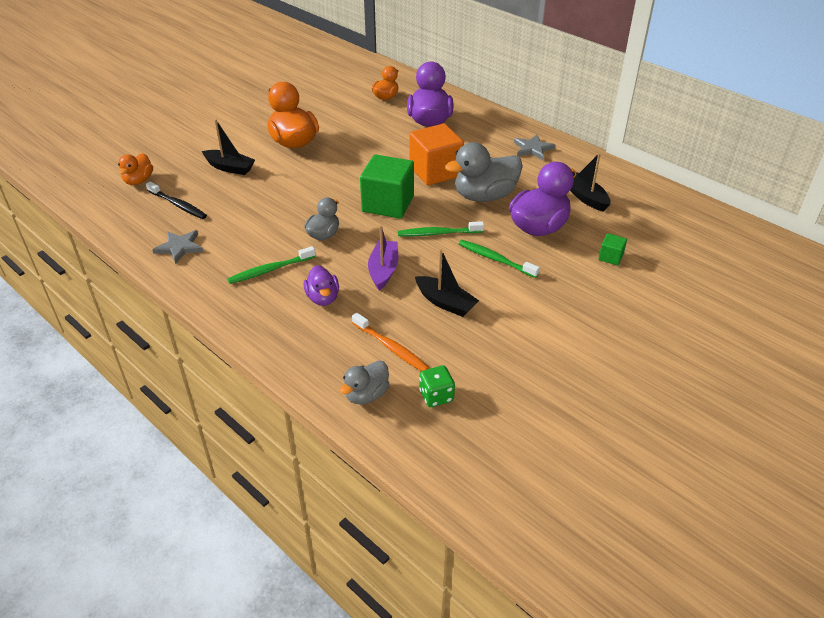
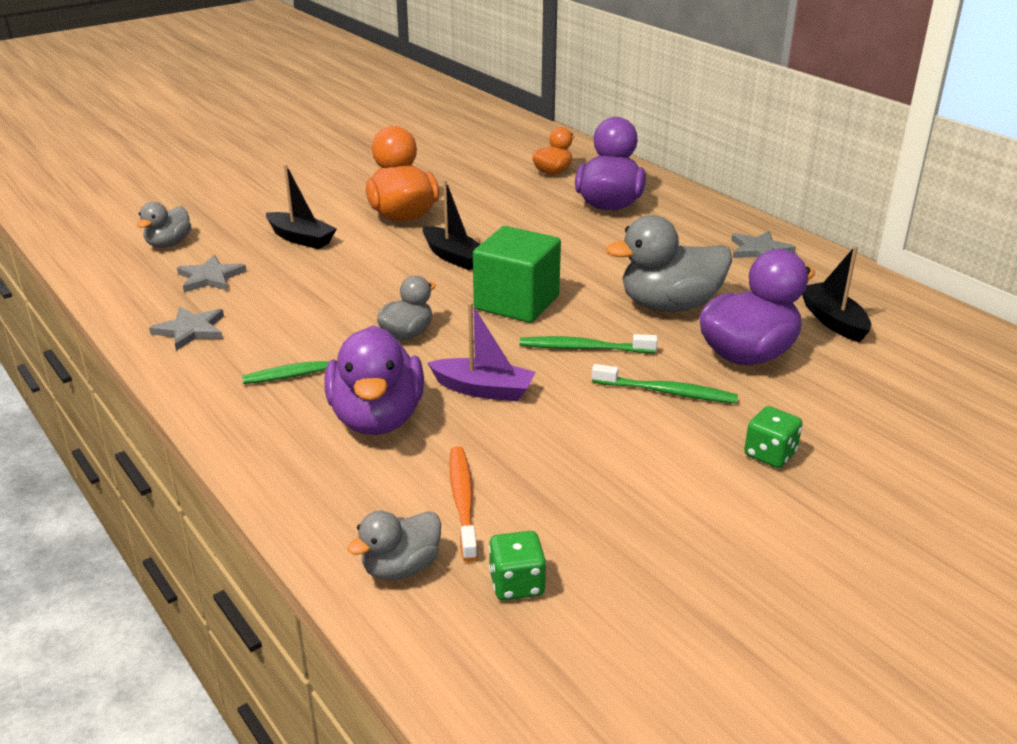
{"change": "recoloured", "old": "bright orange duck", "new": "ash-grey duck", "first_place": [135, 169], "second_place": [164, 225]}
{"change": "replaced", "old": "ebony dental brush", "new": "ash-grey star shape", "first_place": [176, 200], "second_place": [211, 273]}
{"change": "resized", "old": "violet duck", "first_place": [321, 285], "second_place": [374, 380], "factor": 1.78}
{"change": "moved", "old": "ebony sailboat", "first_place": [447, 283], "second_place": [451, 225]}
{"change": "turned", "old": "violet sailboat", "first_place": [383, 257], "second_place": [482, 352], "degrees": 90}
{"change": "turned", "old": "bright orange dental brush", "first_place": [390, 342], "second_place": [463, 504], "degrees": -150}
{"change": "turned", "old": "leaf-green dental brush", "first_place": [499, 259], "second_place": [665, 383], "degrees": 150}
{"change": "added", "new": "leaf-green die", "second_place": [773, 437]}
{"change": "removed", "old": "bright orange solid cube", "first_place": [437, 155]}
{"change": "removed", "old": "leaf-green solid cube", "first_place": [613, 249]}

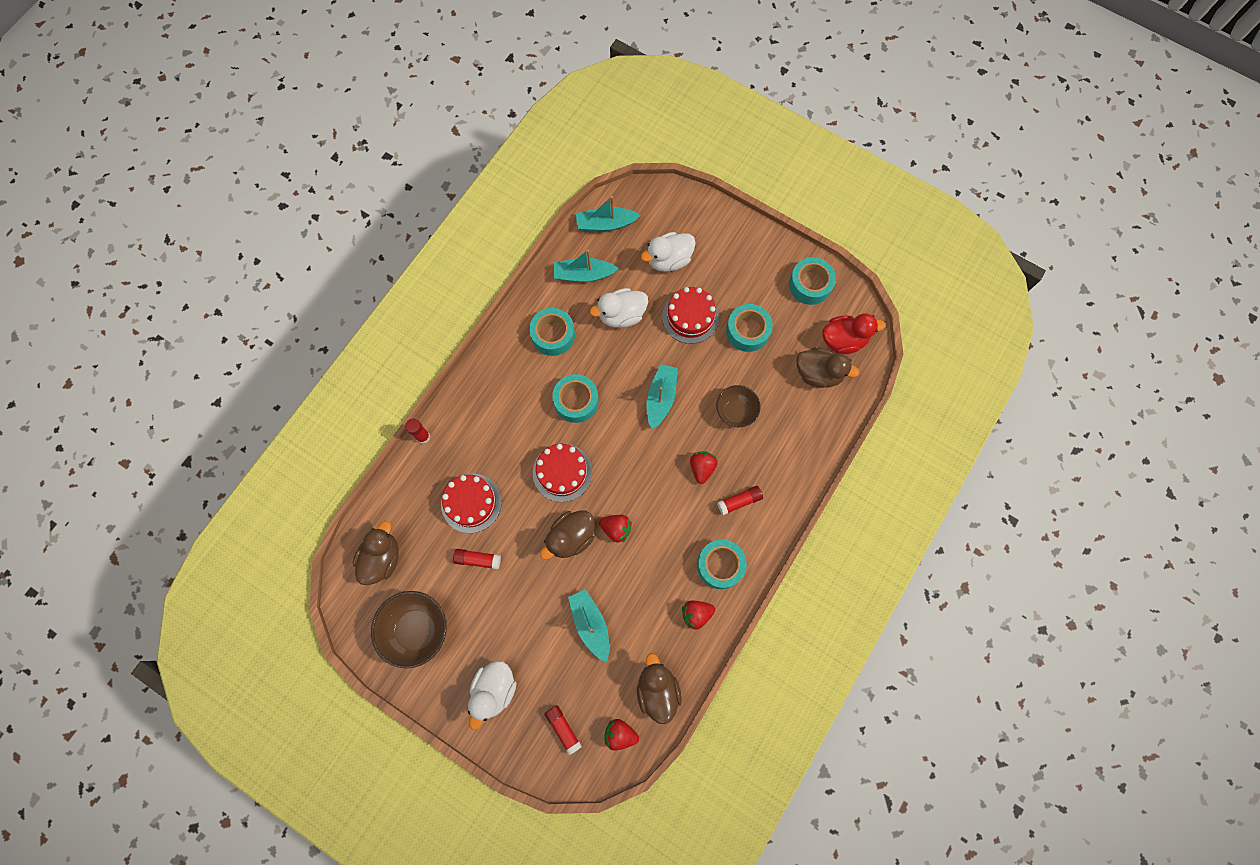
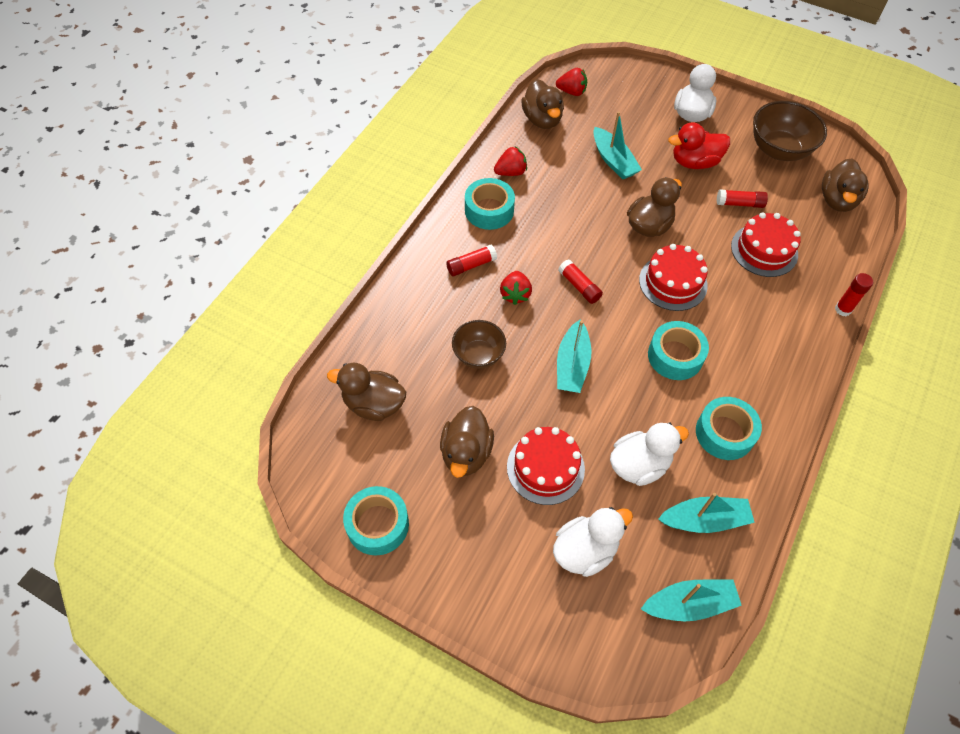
{"change": "replaced", "old": "turquoise roll of tape", "new": "brown duck", "first_place": [749, 328], "second_place": [467, 442]}
{"change": "moved", "old": "crimson glue", "first_place": [563, 730], "second_place": [580, 281]}
{"change": "moved", "old": "crimson duck", "first_place": [854, 333], "second_place": [699, 145]}
{"change": "removed", "old": "crimson strawberry", "first_place": [615, 528]}

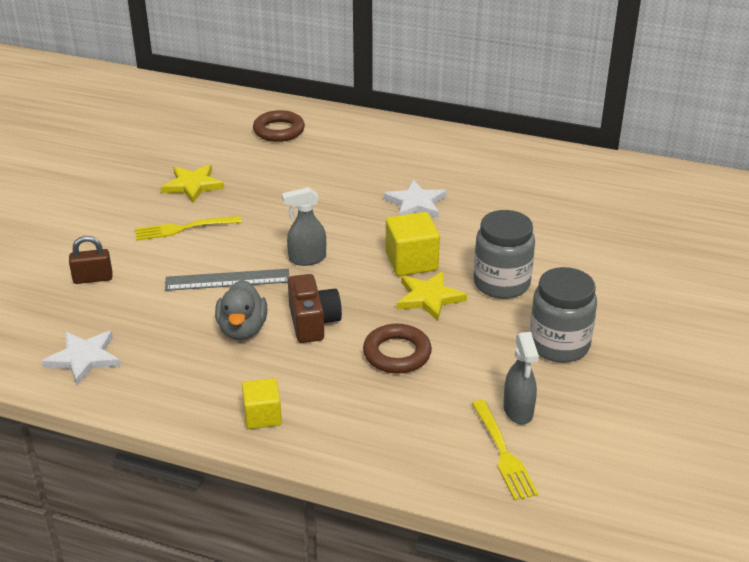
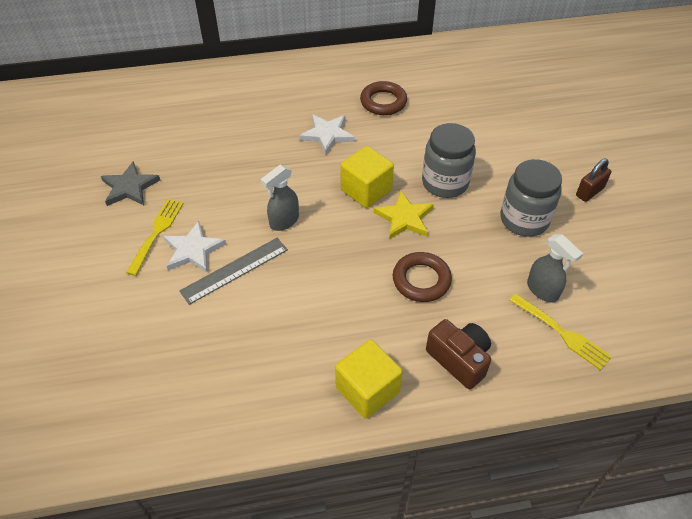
{"change": "recoloured", "old": "golden star shape", "new": "ash-grey star shape", "first_place": [192, 183], "second_place": [130, 183]}
{"change": "turned", "old": "golden fork", "first_place": [188, 228], "second_place": [155, 237], "degrees": 150}
{"change": "moved", "old": "snow-white star shape", "first_place": [81, 358], "second_place": [194, 246]}
{"change": "resized", "old": "golden solid cube", "first_place": [262, 403], "second_place": [369, 379], "factor": 1.5}
{"change": "moved", "old": "brown hoop", "first_place": [279, 126], "second_place": [383, 98]}
{"change": "moved", "old": "brown photo camera", "first_place": [315, 308], "second_place": [458, 354]}
{"change": "moved", "old": "brown lock", "first_place": [90, 260], "second_place": [593, 180]}
{"change": "removed", "old": "ash-grey duck", "first_place": [241, 310]}

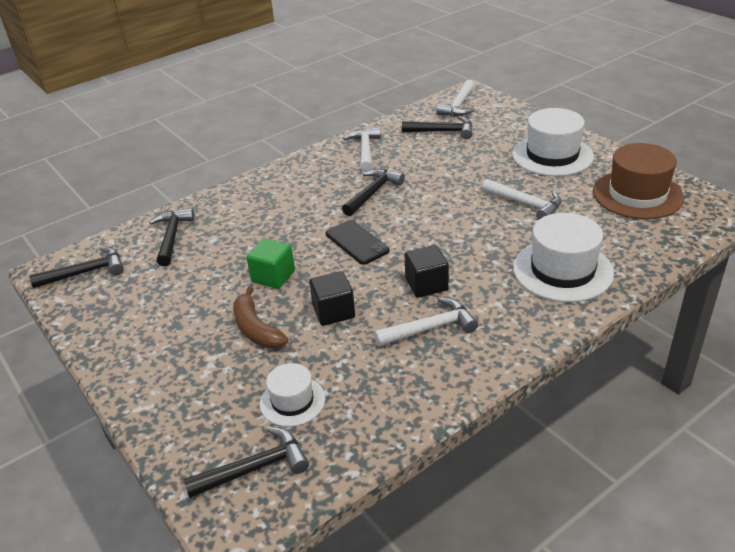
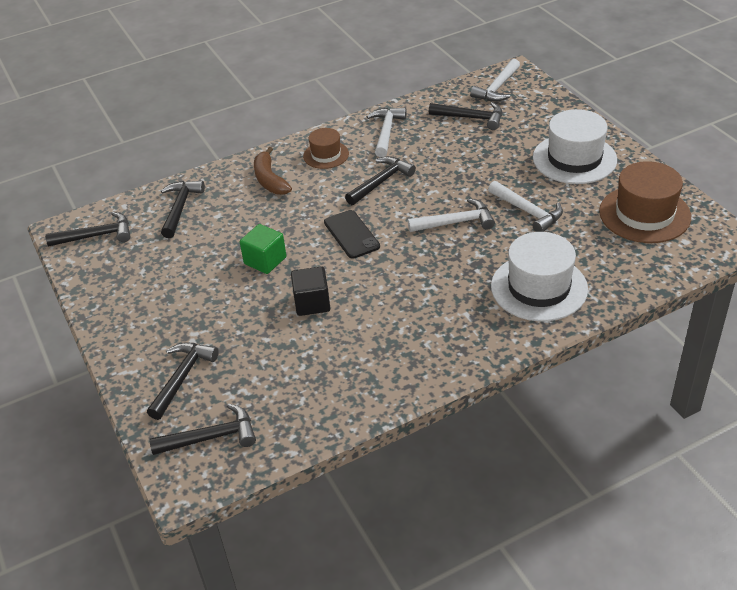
{"change": "added", "new": "ebony claw hammer", "second_place": [182, 381]}
{"change": "moved", "old": "brown banana fruit", "first_place": [260, 317], "second_place": [273, 171]}
{"change": "added", "new": "brown hat", "second_place": [326, 148]}
{"change": "moved", "old": "snow-white claw hammer", "first_place": [426, 322], "second_place": [451, 215]}
{"change": "removed", "old": "snow-white hat", "first_place": [292, 395]}
{"change": "removed", "old": "ebony solid cube", "first_place": [426, 271]}

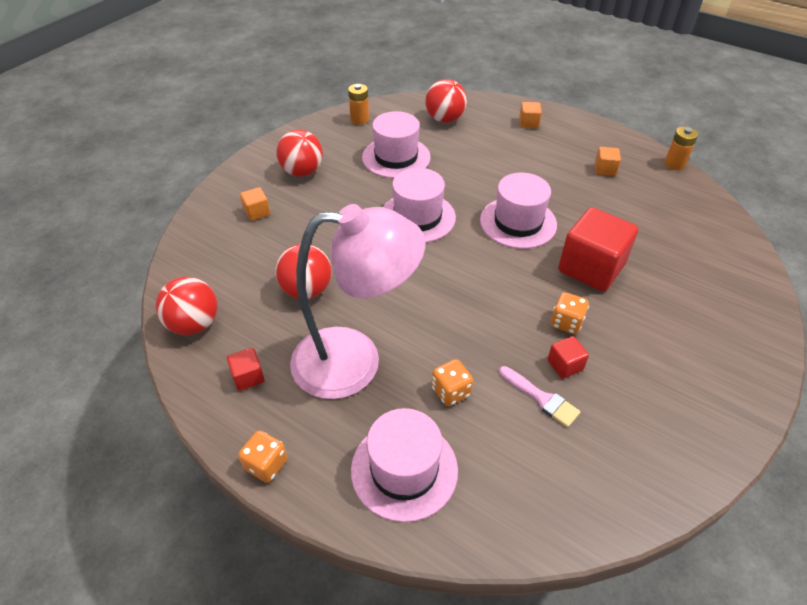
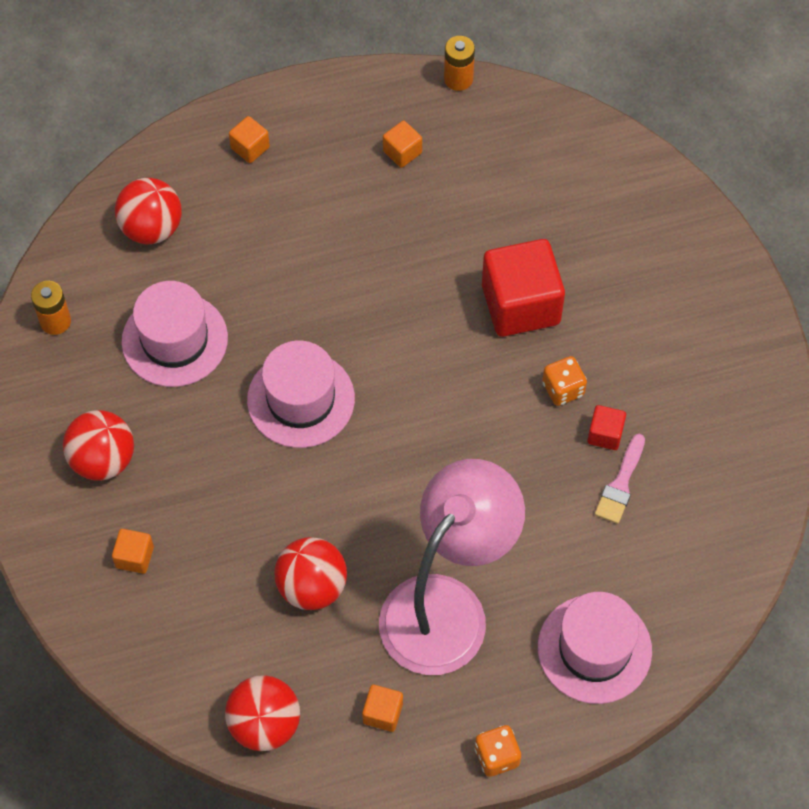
{"change": "recoloured", "old": "crimson solid cube", "new": "bright orange solid cube", "first_place": [246, 369], "second_place": [382, 708]}
{"change": "turned", "old": "rose-pink brush", "first_place": [539, 397], "second_place": [620, 479], "degrees": 120}
{"change": "removed", "old": "bright orange die", "first_place": [452, 382]}
{"change": "removed", "old": "rose-pink hat", "first_place": [518, 211]}

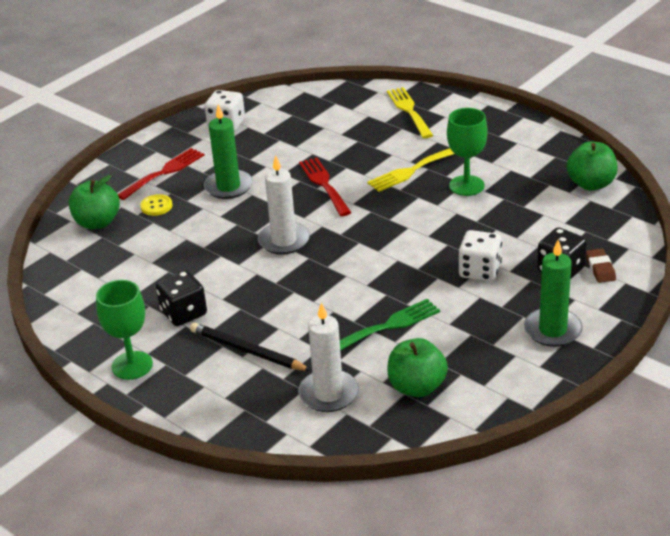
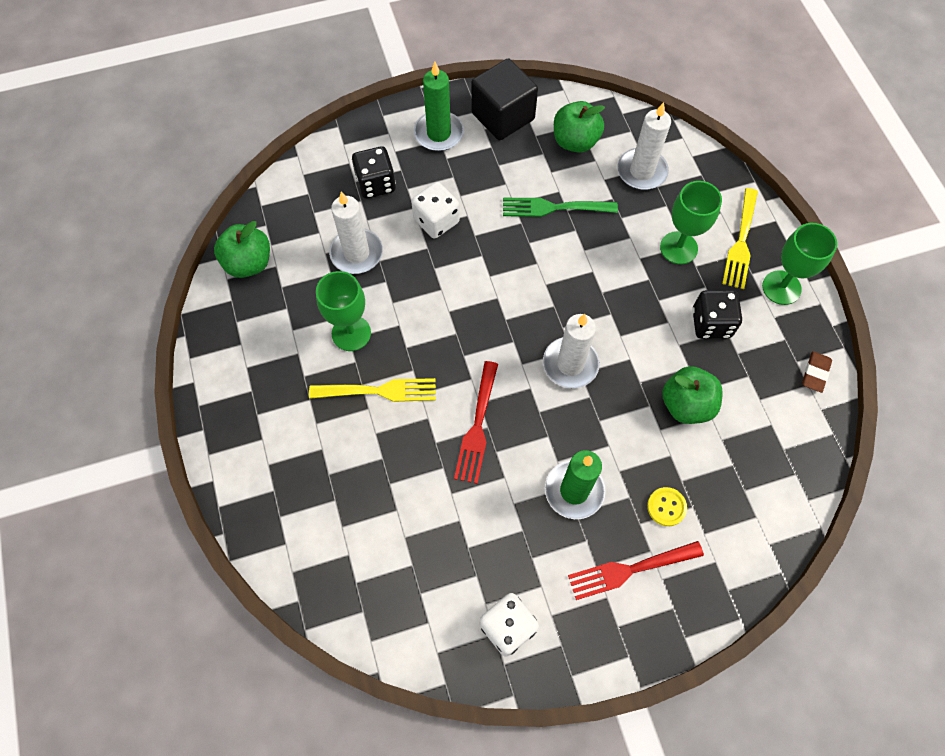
{"change": "added", "new": "snow-white pillar candle", "second_place": [356, 232]}
{"change": "added", "new": "ebony solid cube", "second_place": [504, 99]}
{"change": "replaced", "old": "ebony pencil", "new": "leaf-green wine glass", "first_place": [250, 346], "second_place": [691, 222]}
{"change": "moved", "old": "leaf-green apple fruit", "first_place": [94, 202], "second_place": [692, 395]}
{"change": "moved", "old": "golden fork", "first_place": [410, 113], "second_place": [740, 238]}
{"change": "moved", "old": "brown eraser", "first_place": [601, 266], "second_place": [817, 372]}

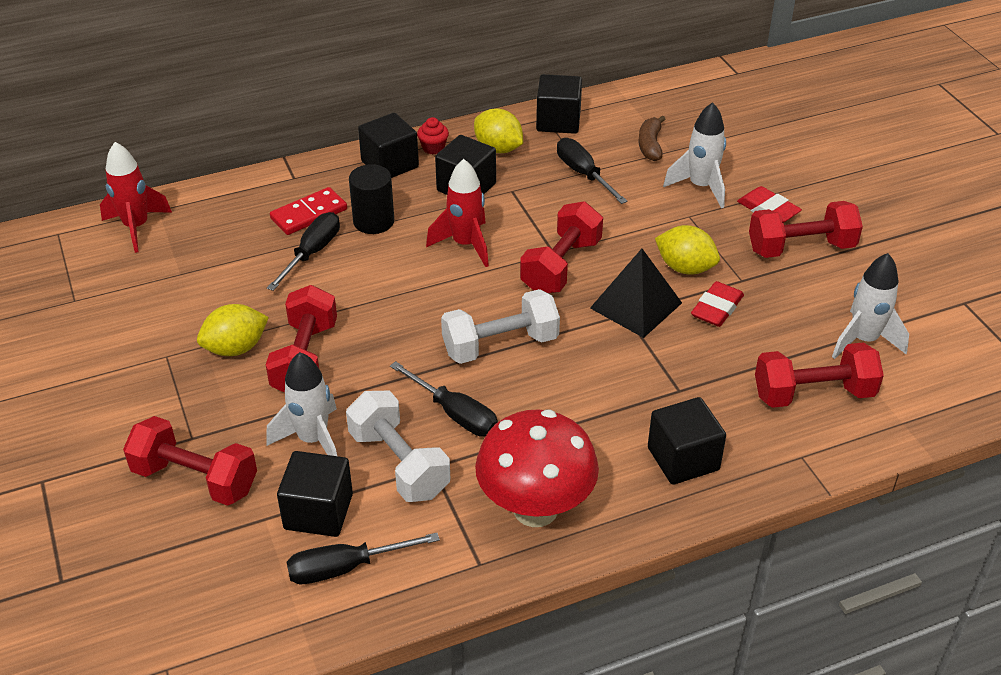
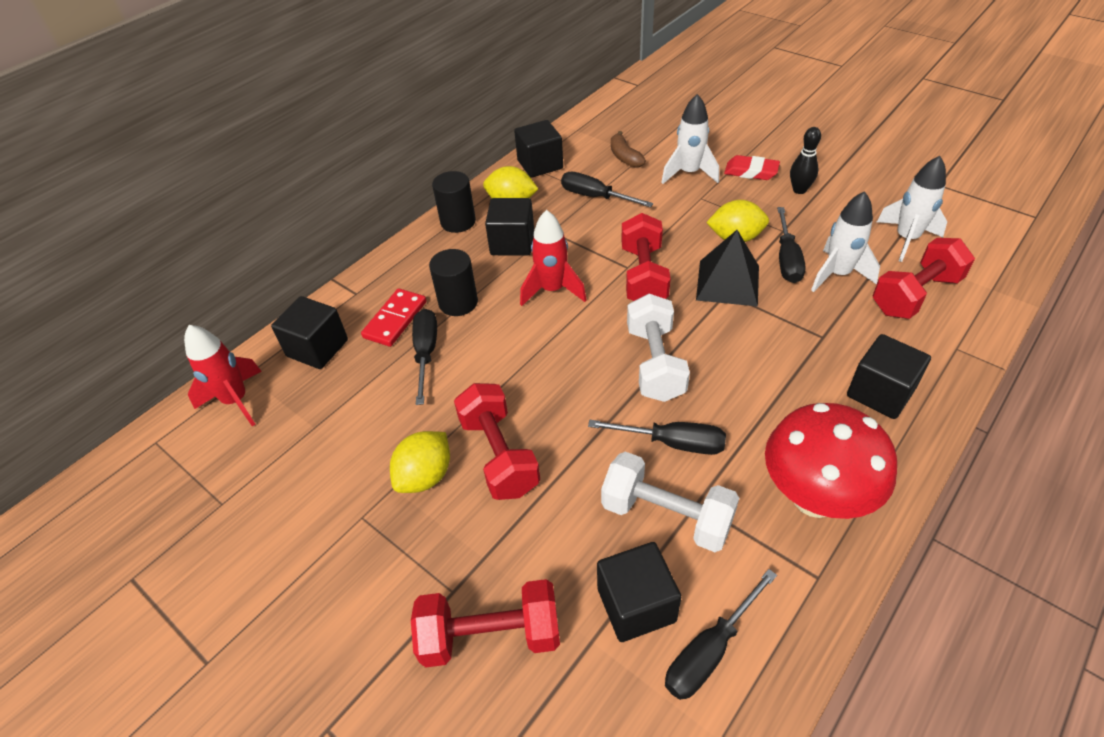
{"change": "moved", "old": "ebony solid cube", "first_place": [388, 145], "second_place": [309, 332]}
{"change": "replaced", "old": "crimson fairy cake", "new": "ebony solid cylinder", "first_place": [433, 135], "second_place": [454, 202]}
{"change": "turned", "old": "snow-white free weight", "first_place": [500, 326], "second_place": [658, 348], "degrees": -45}
{"change": "replaced", "old": "crimson eraser", "new": "ebony flat screwdriver", "first_place": [717, 304], "second_place": [791, 245]}
{"change": "replaced", "old": "crimson free weight", "new": "ebony skittle", "first_place": [806, 229], "second_place": [805, 160]}
{"change": "moved", "old": "snow-white rocket", "first_place": [301, 404], "second_place": [845, 241]}

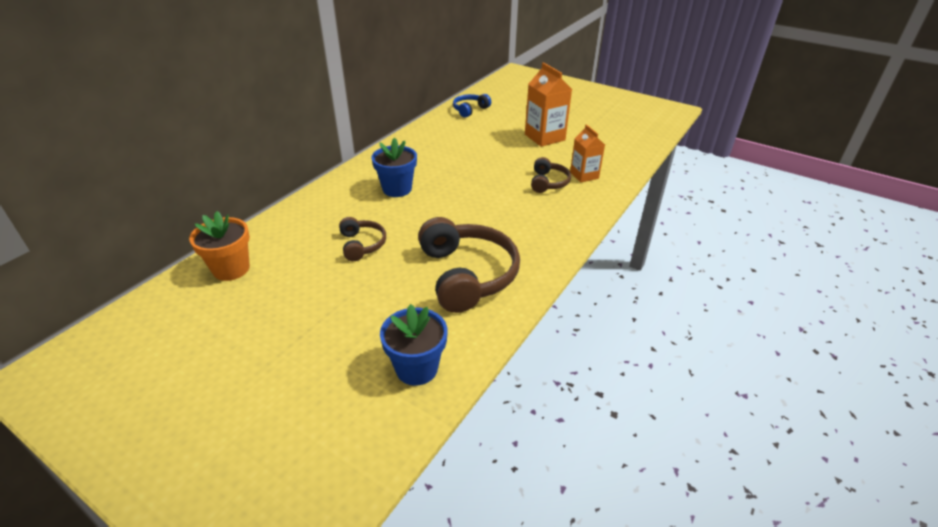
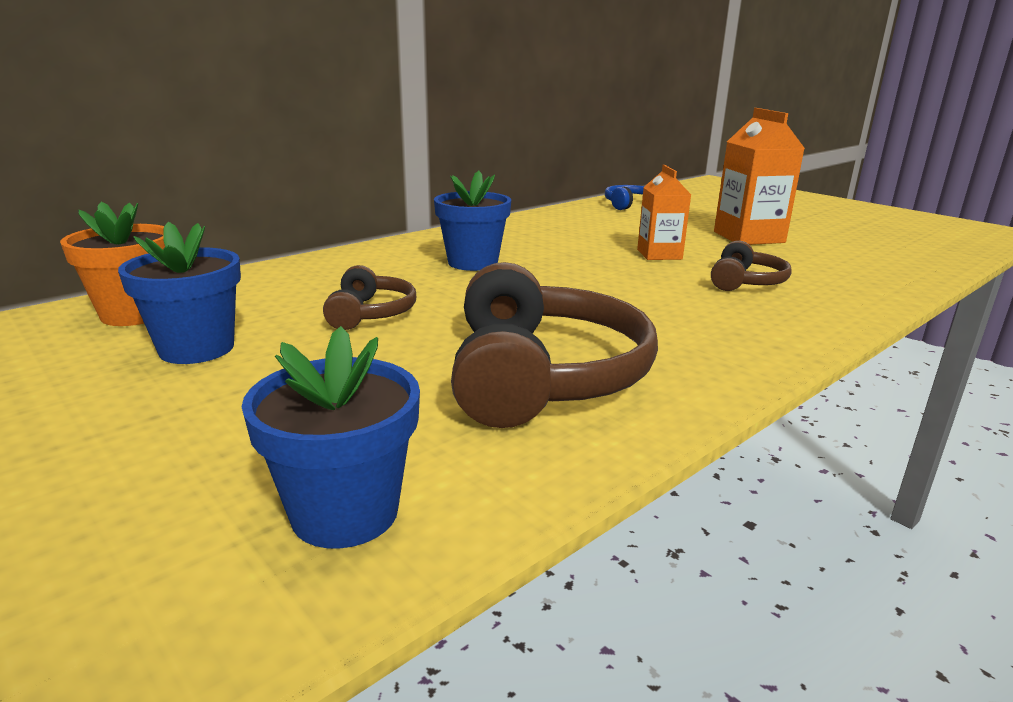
{"change": "added", "new": "royal blue potted plant", "second_place": [179, 293]}
{"change": "moved", "old": "bright orange carton", "first_place": [587, 153], "second_place": [664, 212]}

